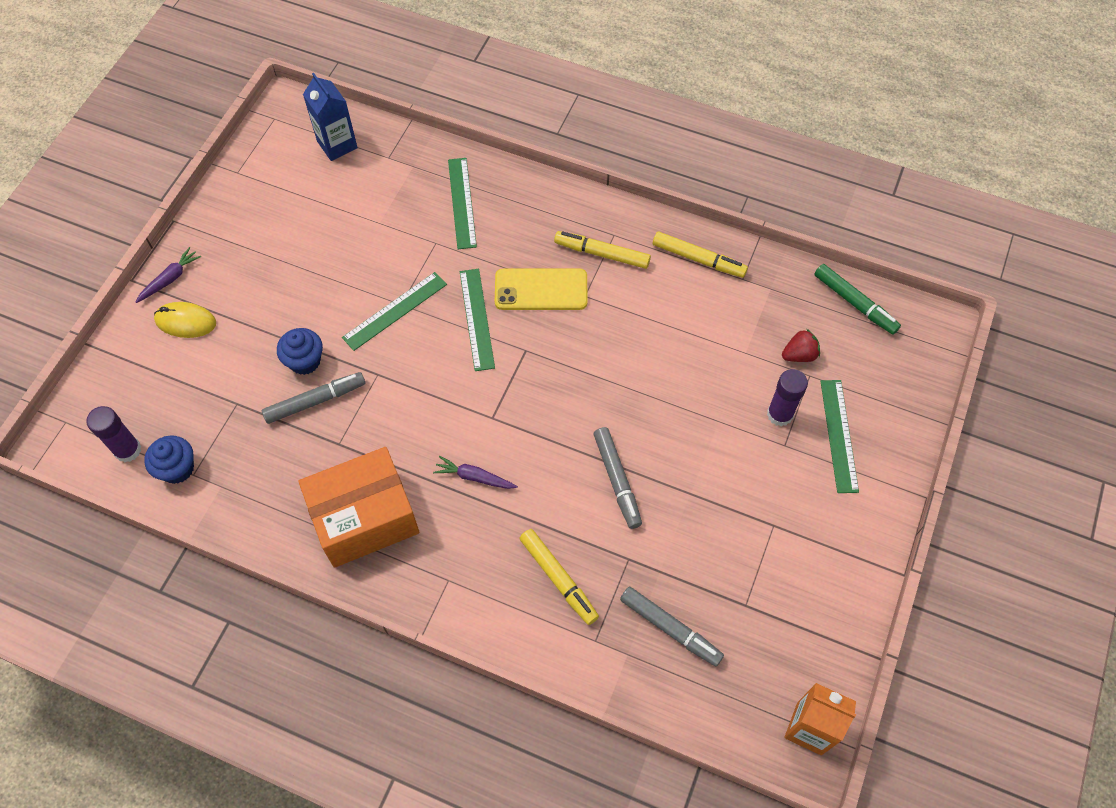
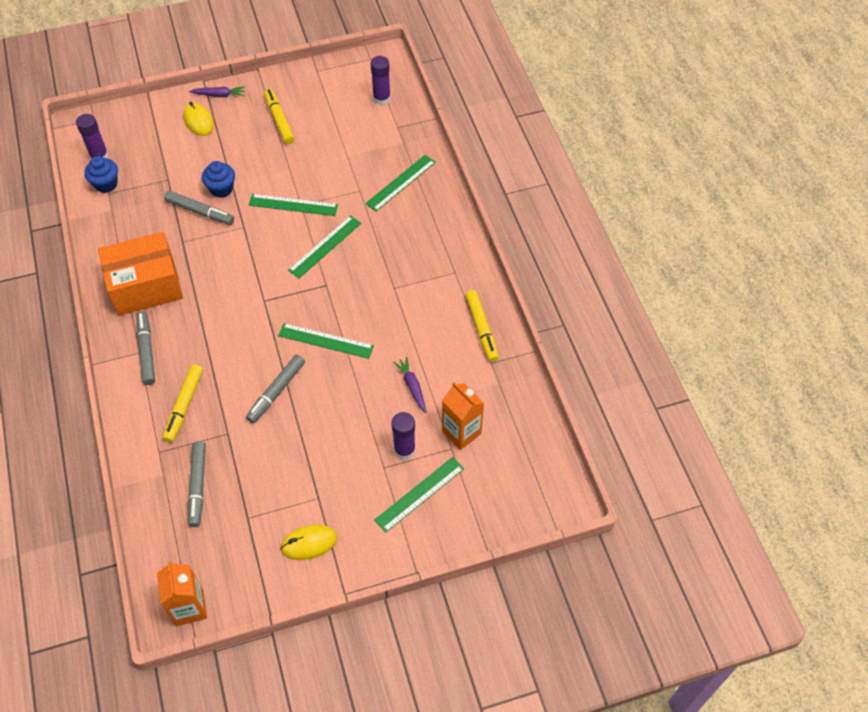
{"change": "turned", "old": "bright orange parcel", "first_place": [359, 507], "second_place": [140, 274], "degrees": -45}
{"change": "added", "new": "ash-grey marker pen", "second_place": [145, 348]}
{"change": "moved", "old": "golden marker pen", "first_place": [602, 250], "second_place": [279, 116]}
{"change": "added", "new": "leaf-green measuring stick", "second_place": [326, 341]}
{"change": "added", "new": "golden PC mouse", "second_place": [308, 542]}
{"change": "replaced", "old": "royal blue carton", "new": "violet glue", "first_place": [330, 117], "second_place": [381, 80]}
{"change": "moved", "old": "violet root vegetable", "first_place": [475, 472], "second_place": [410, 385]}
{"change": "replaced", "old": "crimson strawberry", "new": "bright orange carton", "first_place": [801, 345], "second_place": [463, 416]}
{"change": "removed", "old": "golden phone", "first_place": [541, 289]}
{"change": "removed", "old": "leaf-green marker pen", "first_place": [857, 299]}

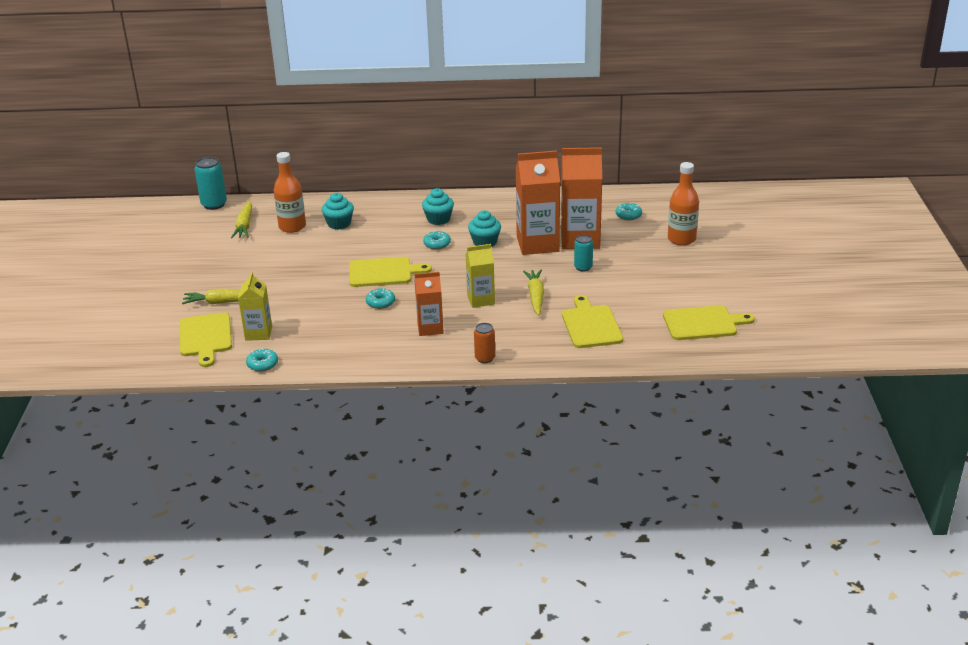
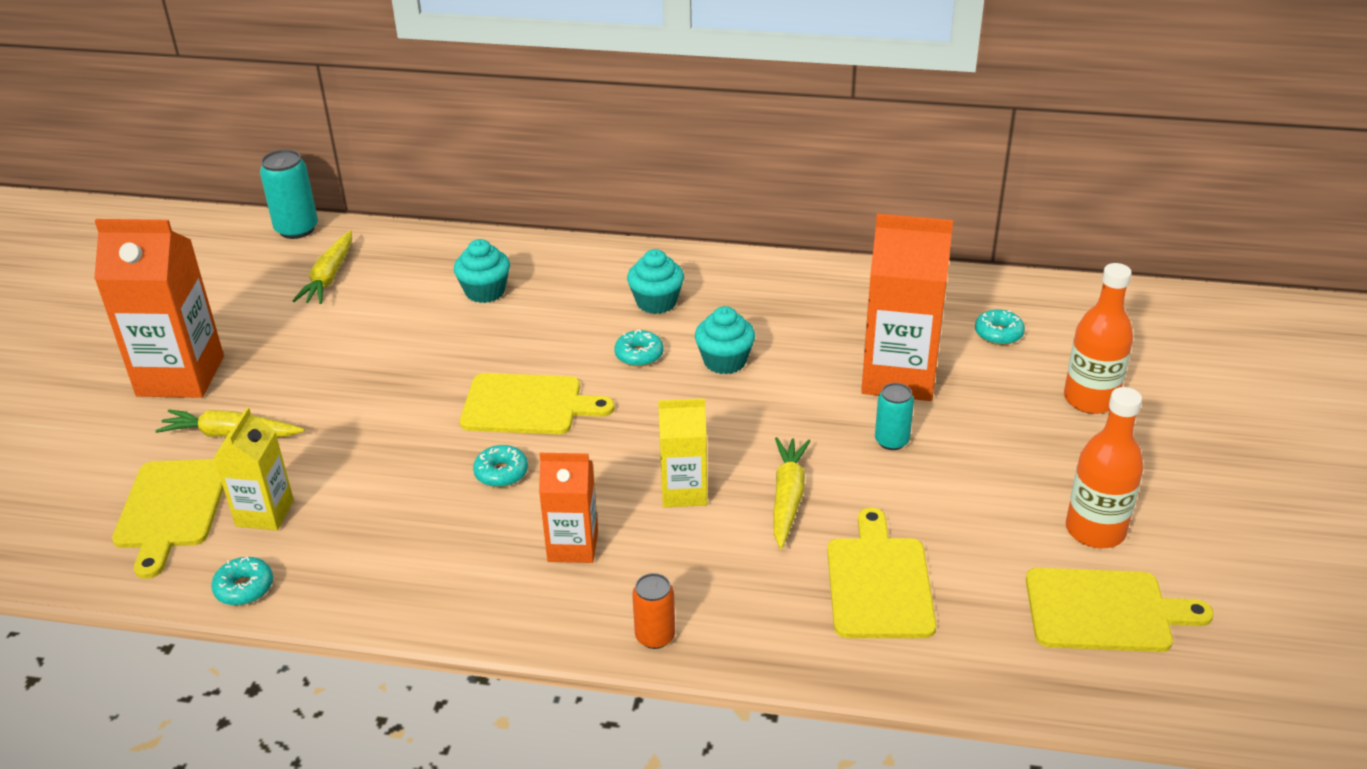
{"change": "moved", "old": "bright orange carton", "first_place": [538, 203], "second_place": [159, 308]}
{"change": "moved", "old": "bright orange bottle", "first_place": [290, 192], "second_place": [1105, 467]}

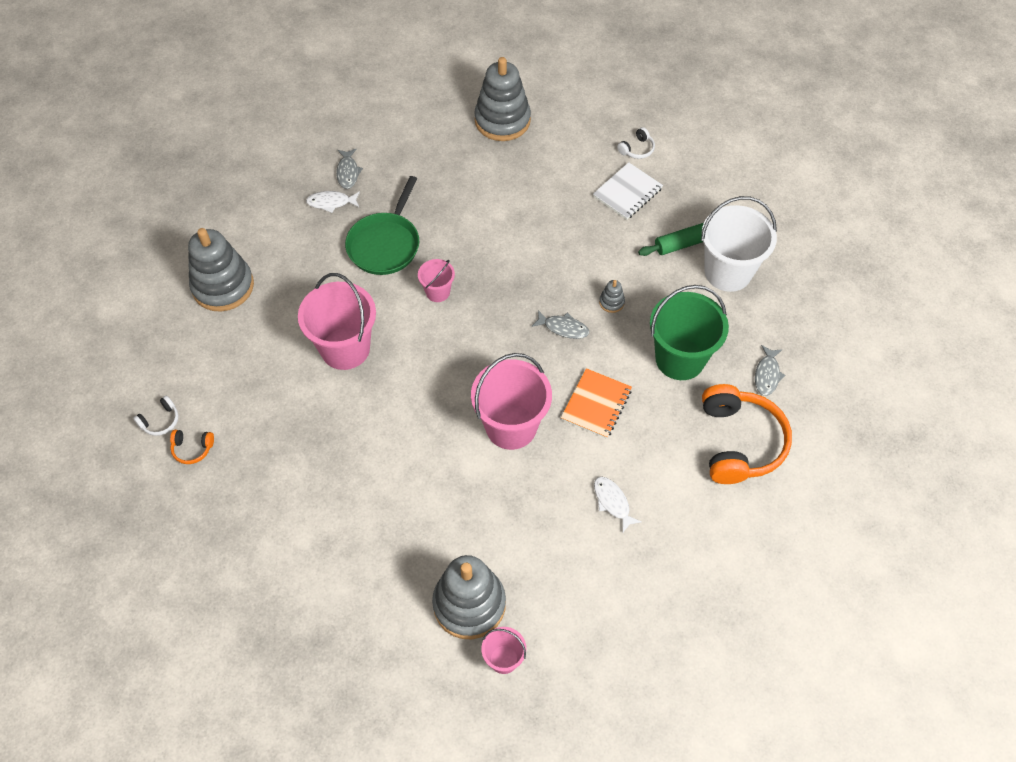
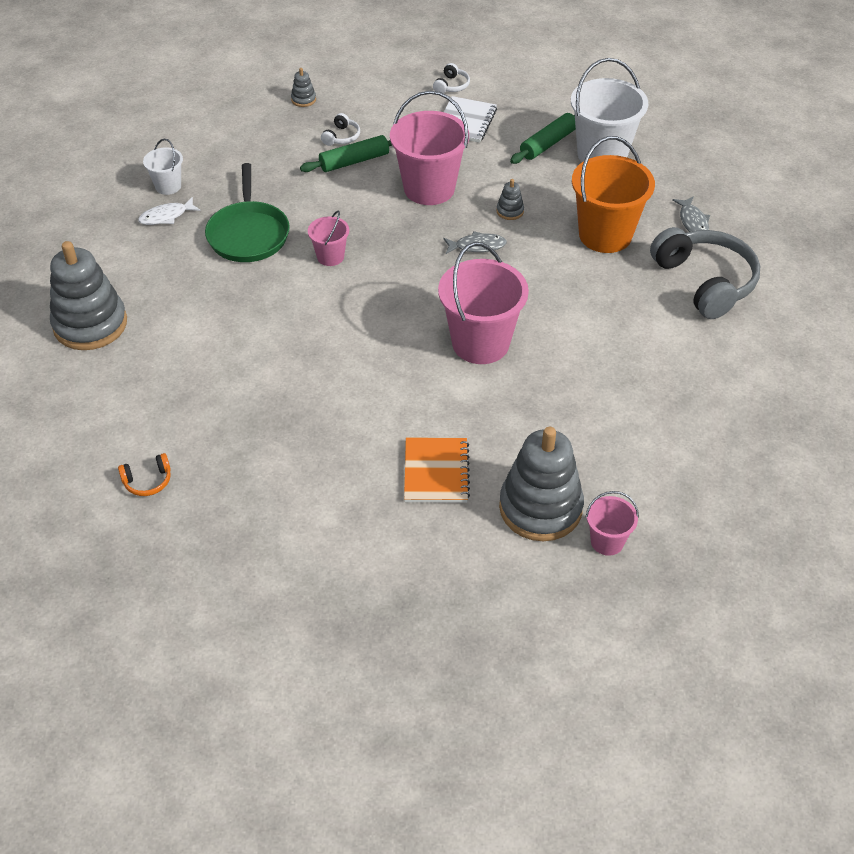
{"change": "replaced", "old": "ash-grey toy fish", "new": "snow-white sand bucket", "first_place": [349, 169], "second_place": [163, 167]}
{"change": "resized", "old": "ash-grey ring stacker", "first_place": [502, 99], "second_place": [303, 87], "factor": 0.41}
{"change": "added", "new": "leaf-green rolling pin", "second_place": [346, 153]}
{"change": "moved", "old": "snow-white over-ear headphones", "first_place": [155, 415], "second_place": [340, 129]}
{"change": "moved", "old": "rose-pink sand bucket", "first_place": [337, 321], "second_place": [429, 148]}
{"change": "moved", "old": "bright orange exercise book", "first_place": [596, 403], "second_place": [437, 470]}
{"change": "recoloured", "old": "leaf-green sand bucket", "new": "bright orange sand bucket", "first_place": [689, 332], "second_place": [613, 194]}
{"change": "recoloured", "old": "bright orange over-ear headphones", "new": "ash-grey over-ear headphones", "first_place": [747, 434], "second_place": [705, 273]}
{"change": "removed", "old": "snow-white toy fish", "first_place": [618, 504]}

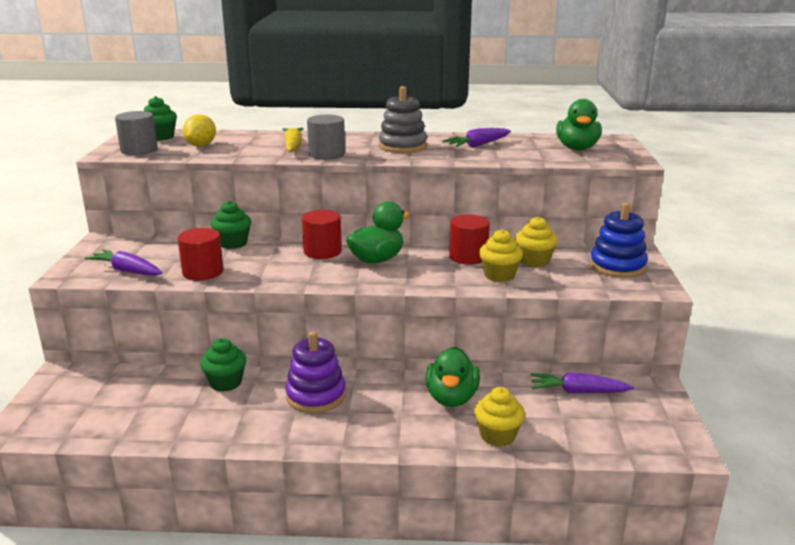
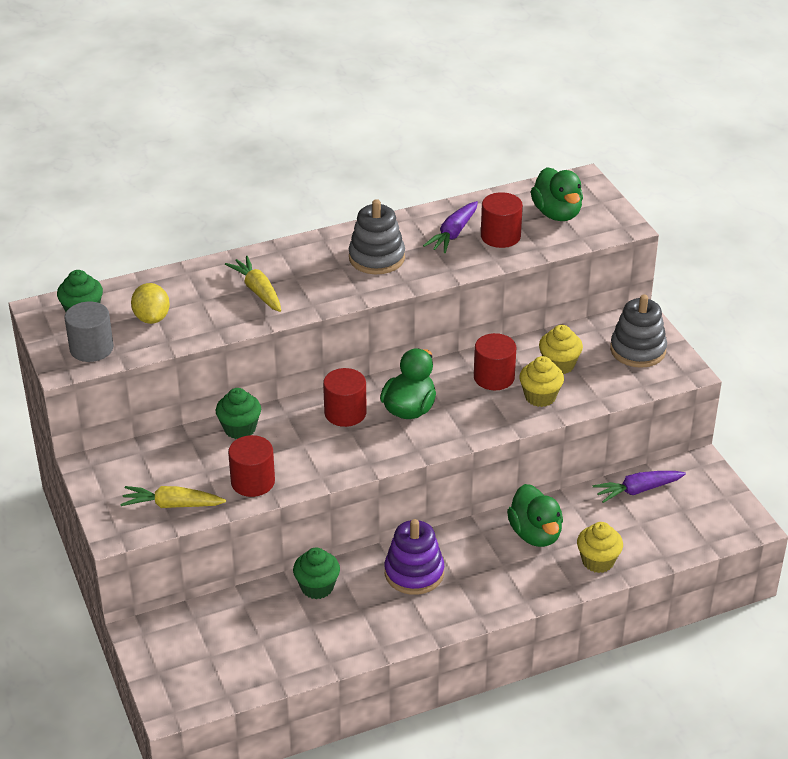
{"change": "recoloured", "old": "violet root vegetable", "new": "golden root vegetable", "first_place": [123, 262], "second_place": [173, 497]}
{"change": "added", "new": "crimson solid cylinder", "second_place": [502, 220]}
{"change": "recoloured", "old": "royal blue ring stacker", "new": "ash-grey ring stacker", "first_place": [619, 240], "second_place": [638, 331]}
{"change": "removed", "old": "ash-grey solid cylinder", "first_place": [326, 137]}

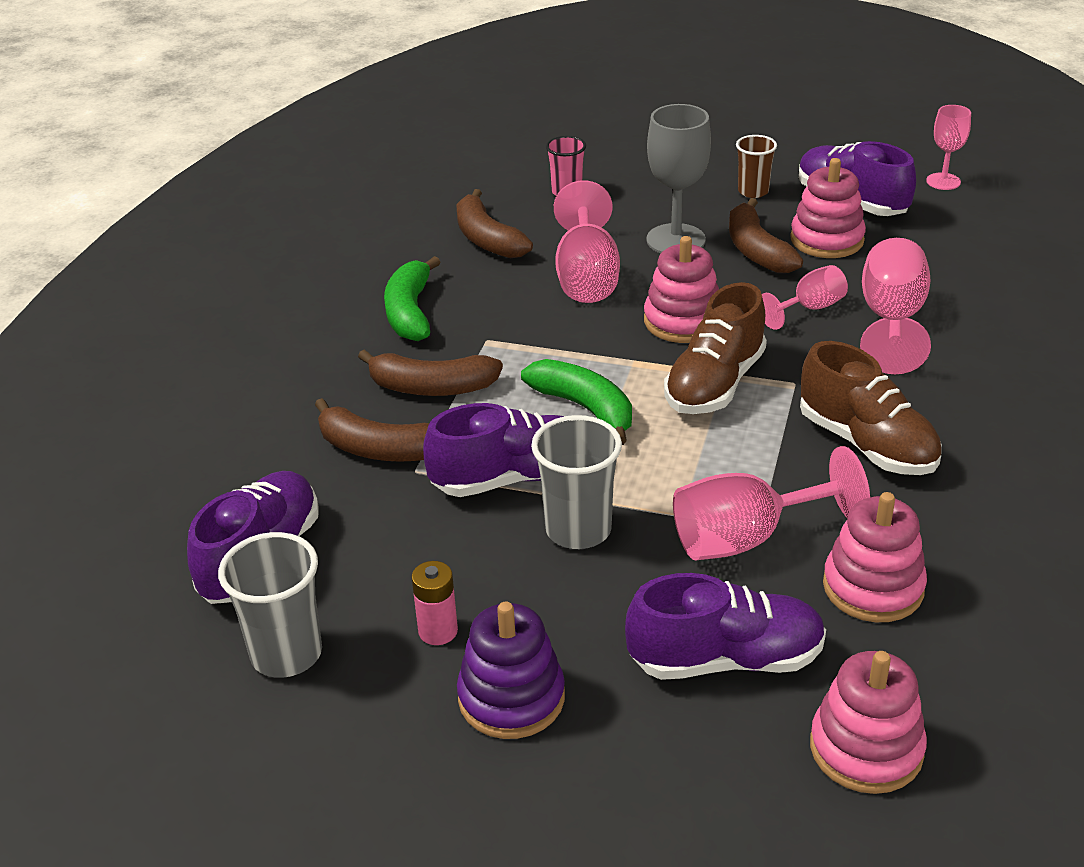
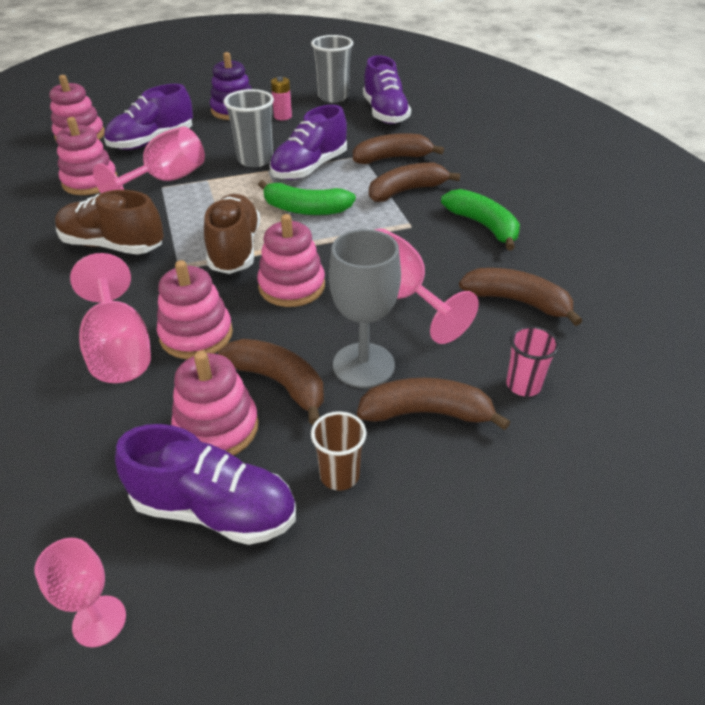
{"change": "replaced", "old": "rose-pink wine glass", "new": "rose-pink ring stacker", "first_place": [805, 297], "second_place": [195, 309]}
{"change": "added", "new": "brown banana fruit", "second_place": [433, 404]}

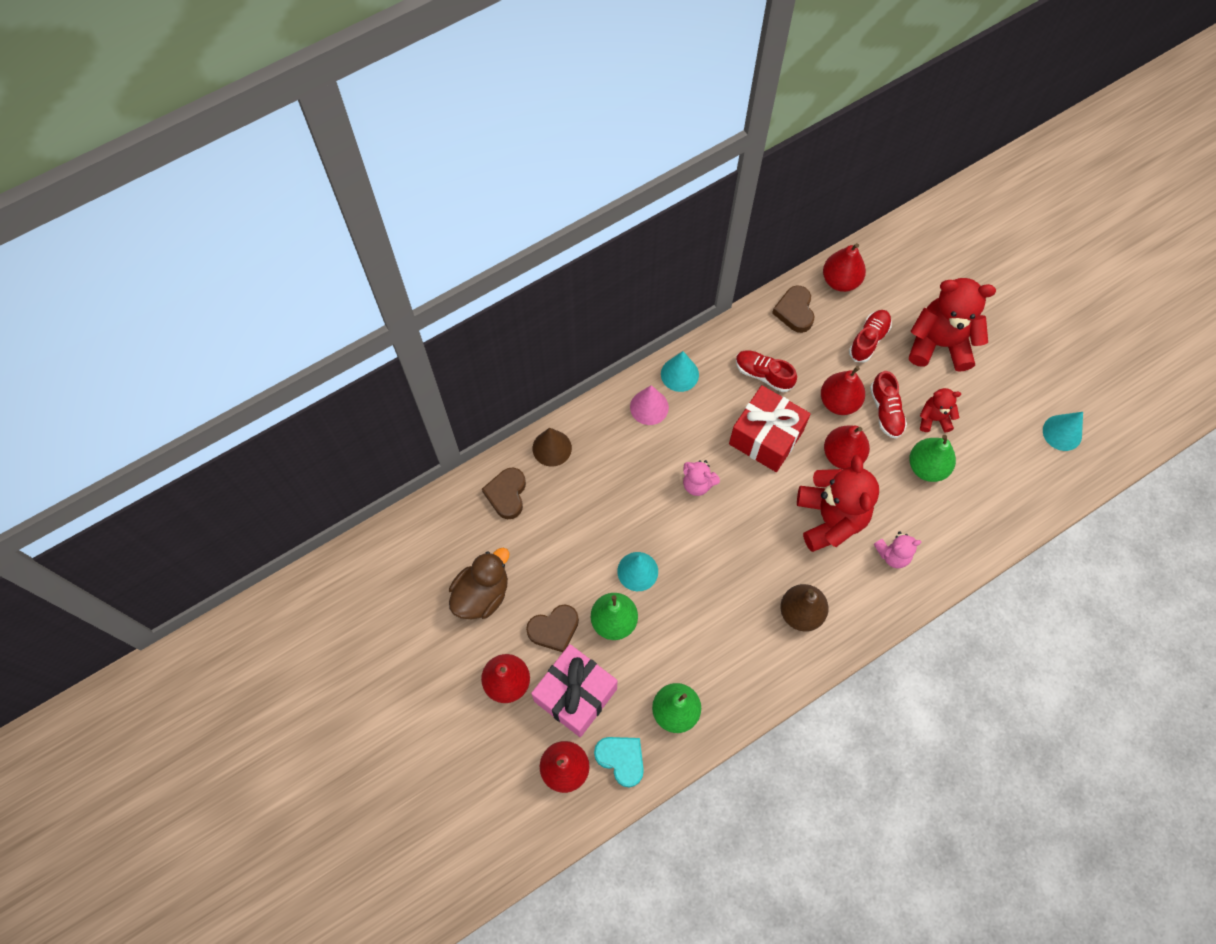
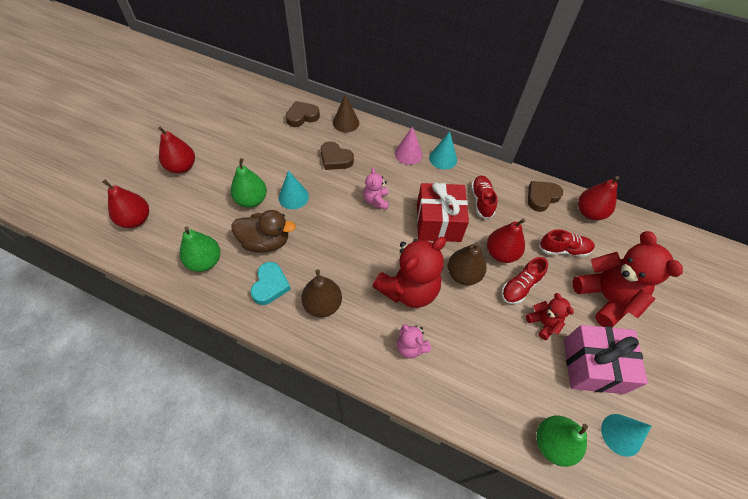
{"change": "moved", "old": "brown duck", "first_place": [479, 583], "second_place": [263, 231]}
{"change": "moved", "old": "turquoise heart", "first_place": [619, 762], "second_place": [270, 283]}
{"change": "moved", "old": "brown heart", "first_place": [552, 628], "second_place": [337, 155]}
{"change": "recoloured", "old": "crimson pear", "new": "brown pear", "first_place": [847, 447], "second_place": [467, 263]}
{"change": "moved", "old": "leaf-green pear", "first_place": [932, 458], "second_place": [562, 441]}
{"change": "moved", "old": "rose-pink gift", "first_place": [574, 690], "second_place": [606, 359]}

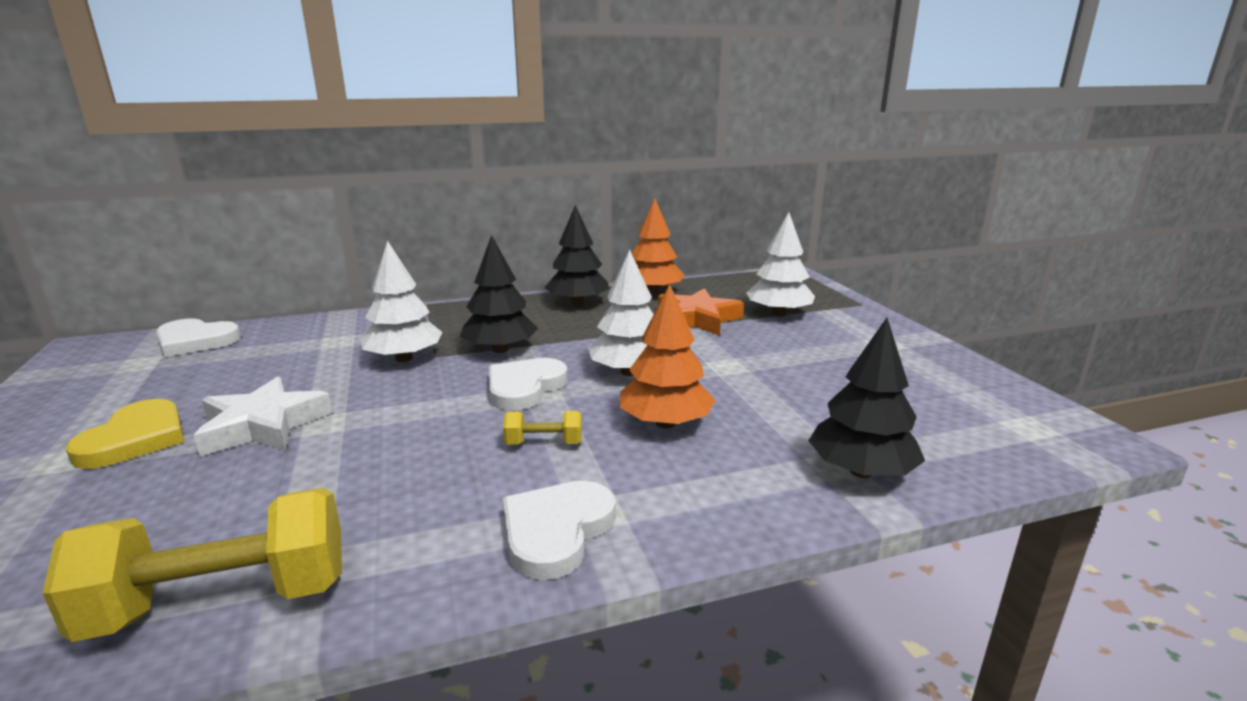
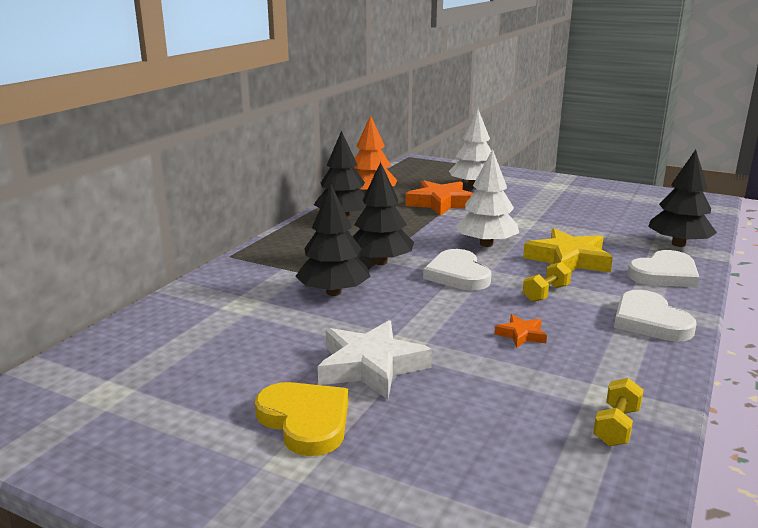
{"change": "recoloured", "old": "snow-white tree", "new": "ebony tree", "first_place": [401, 301], "second_place": [333, 240]}
{"change": "added", "new": "bright orange star shape", "second_place": [521, 331]}
{"change": "replaced", "old": "bright orange tree", "new": "golden star shape", "first_place": [667, 356], "second_place": [568, 250]}
{"change": "resized", "old": "golden free weight", "first_place": [192, 565], "second_place": [618, 412], "factor": 0.47}
{"change": "moved", "old": "snow-white heart", "first_place": [198, 338], "second_place": [663, 268]}

